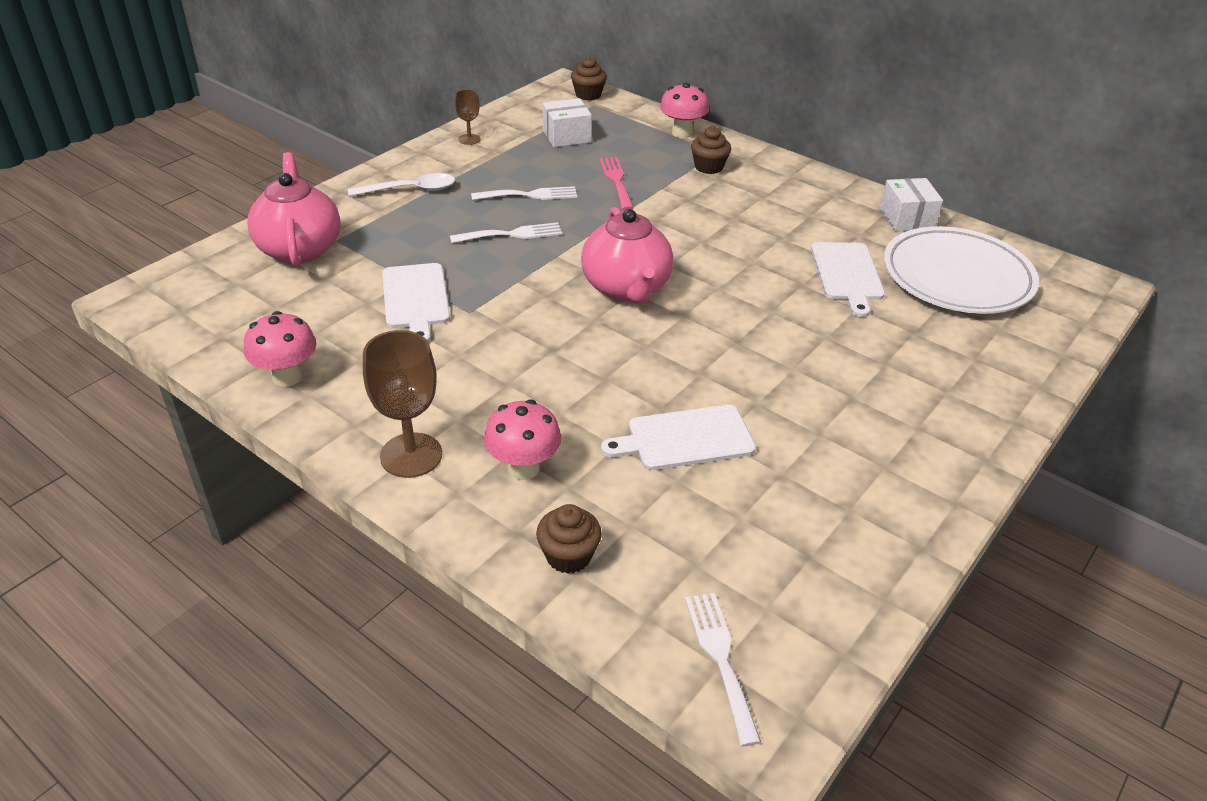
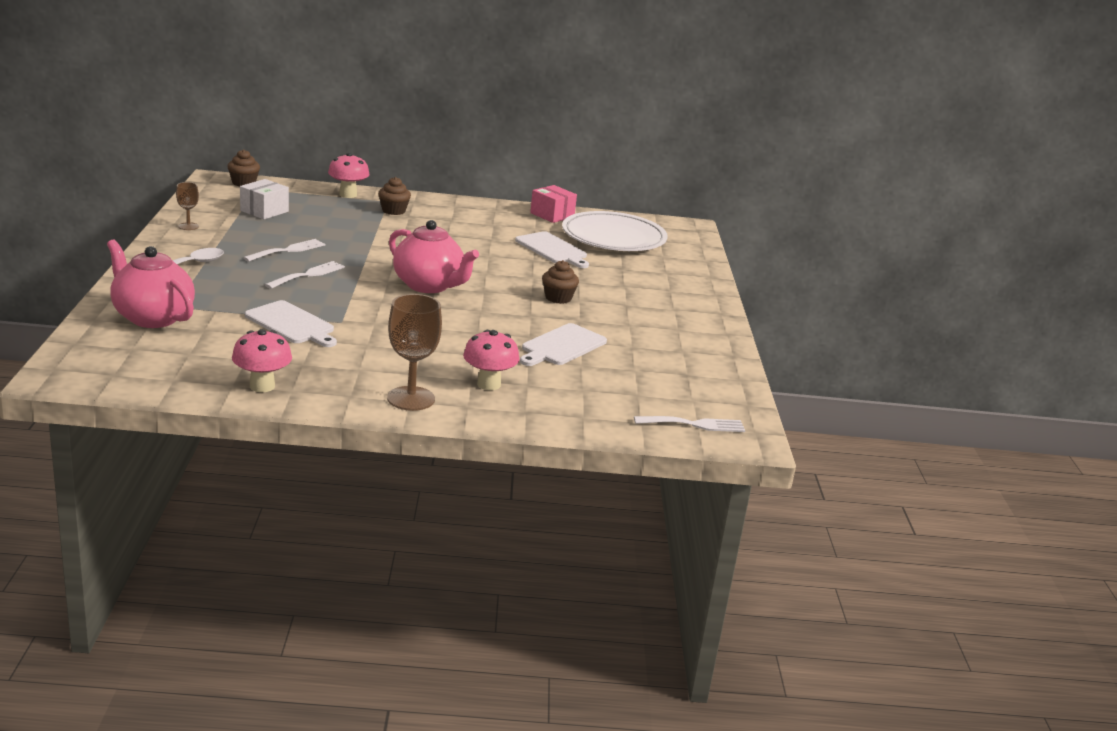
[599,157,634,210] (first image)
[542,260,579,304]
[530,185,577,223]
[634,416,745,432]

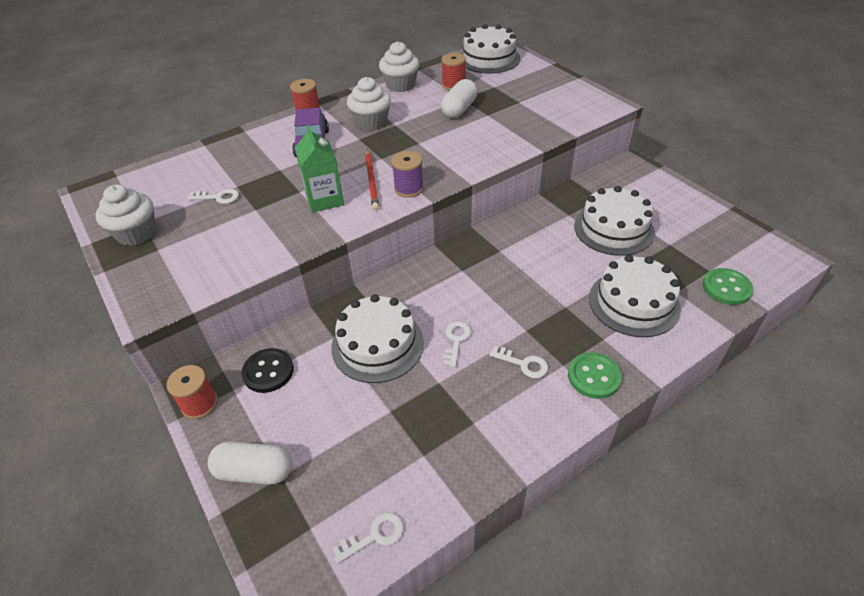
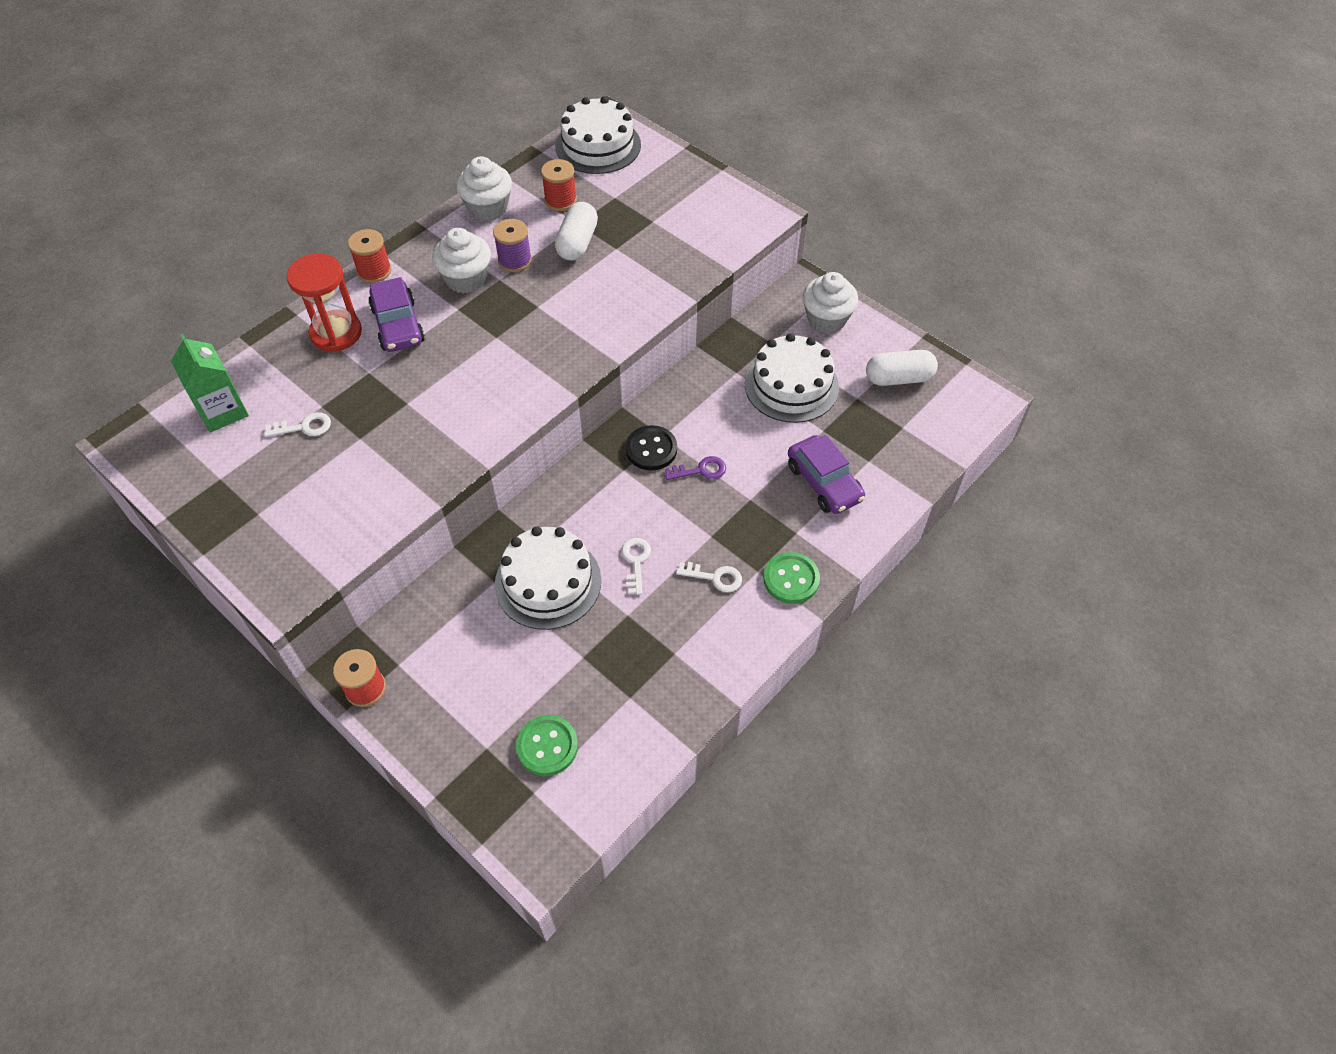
[333,512,404,564] (first image)
[365,150,379,210] (first image)
[286,253,362,352]
[665,456,726,480]
[803,272,858,333]
[866,350,938,386]
[626,425,677,470]
[171,334,249,432]
[493,219,532,272]
[516,715,578,776]
[788,435,865,514]

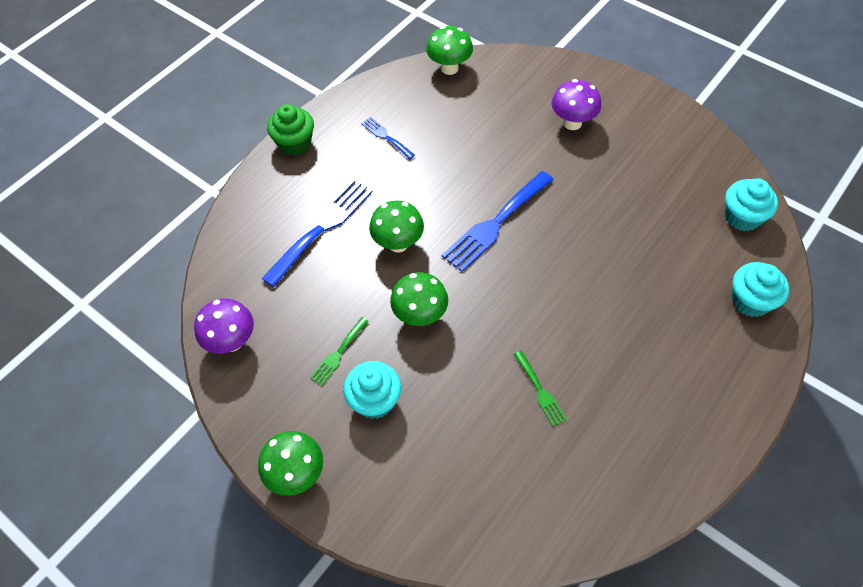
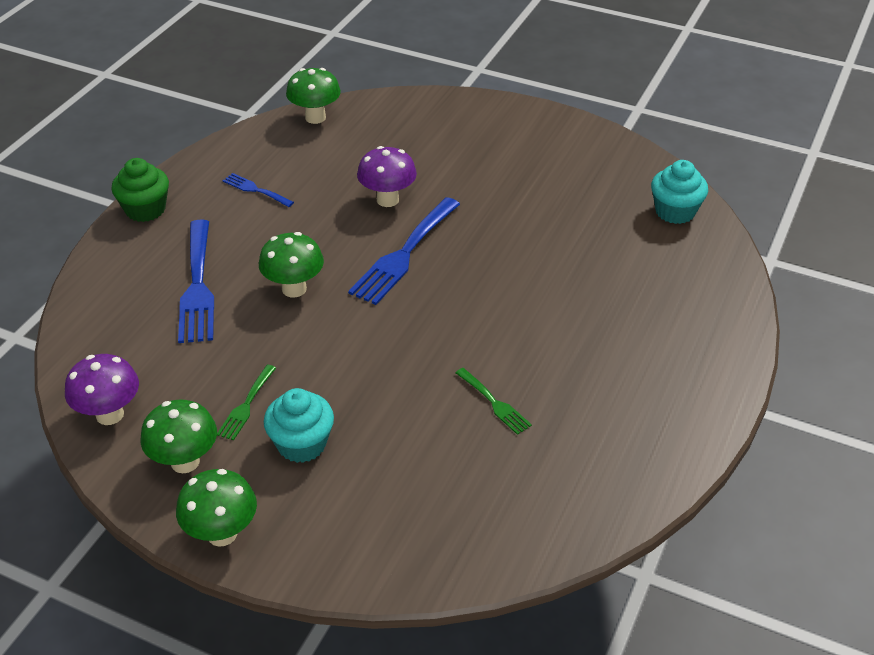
[732,262,789,317] (first image)
[140,399,217,473]
[357,146,417,207]
[178,219,214,343]

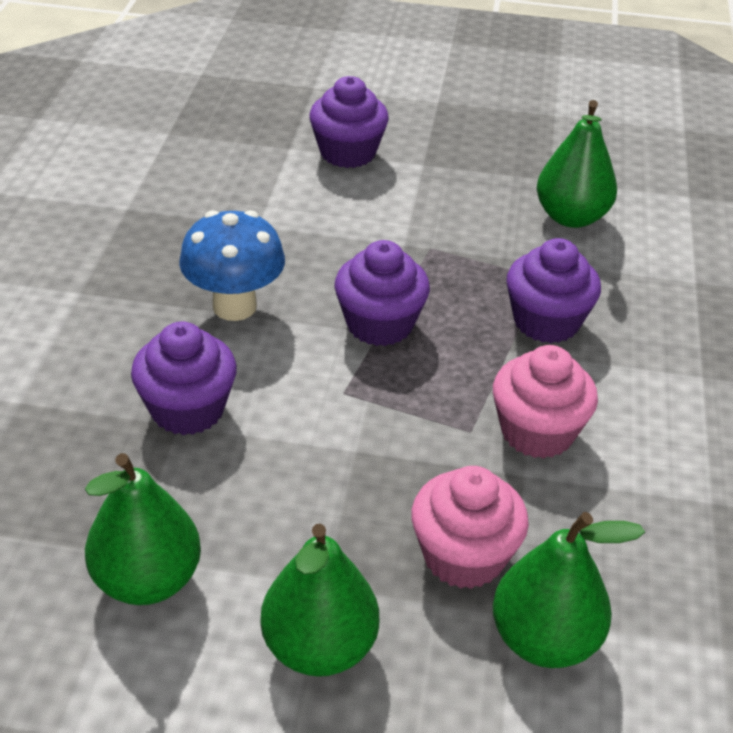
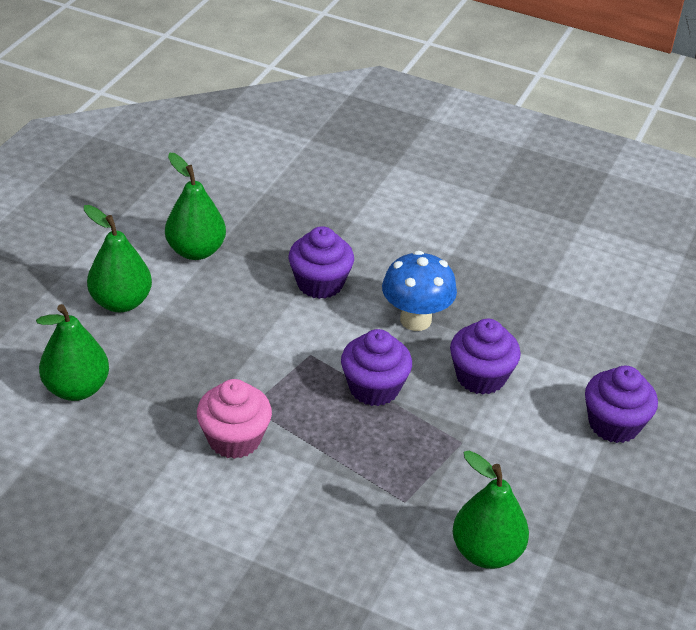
[411,466,529,589] (first image)
[450,319,521,395]

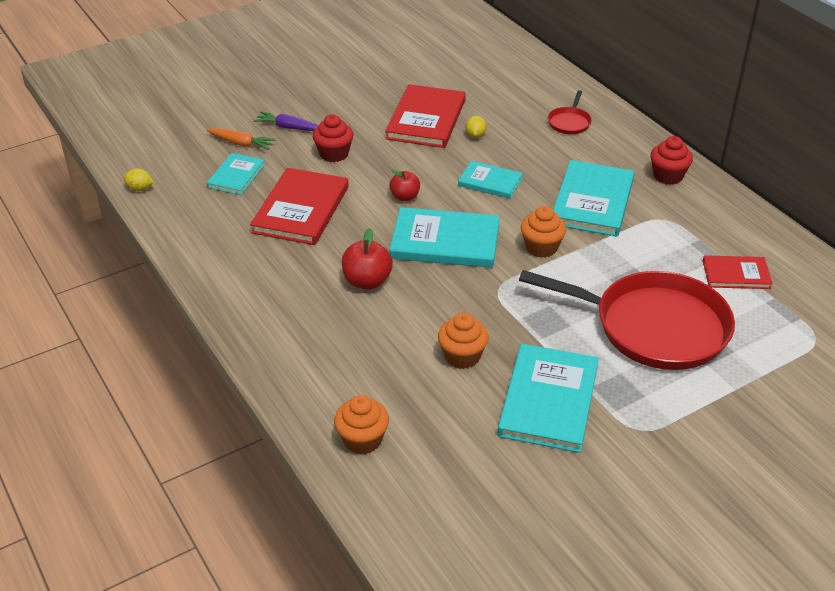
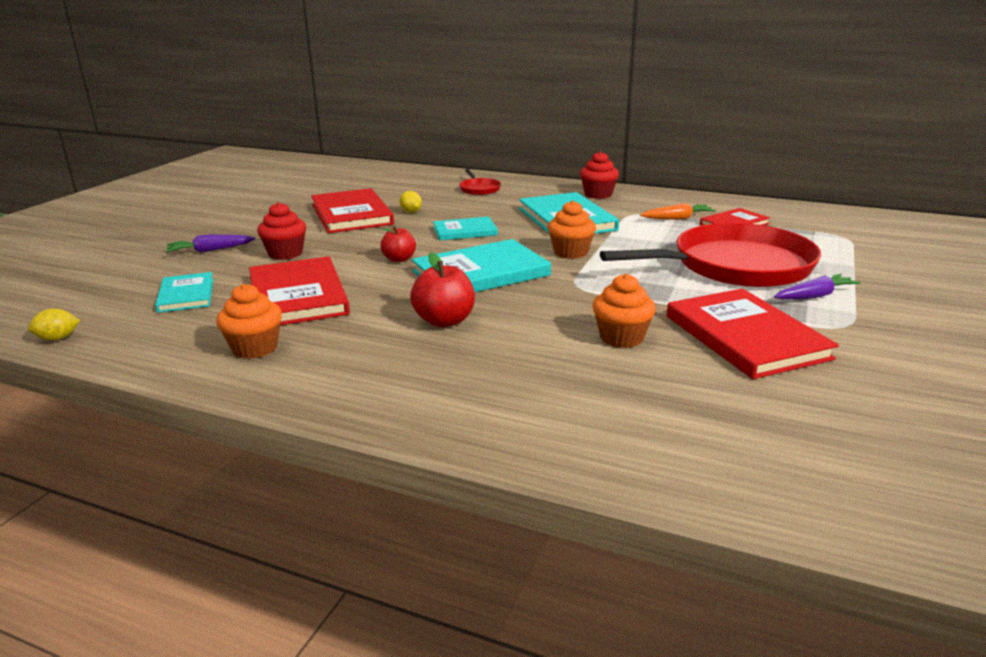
[774,274,861,300]
[640,203,716,220]
[216,284,282,359]
[667,289,839,379]

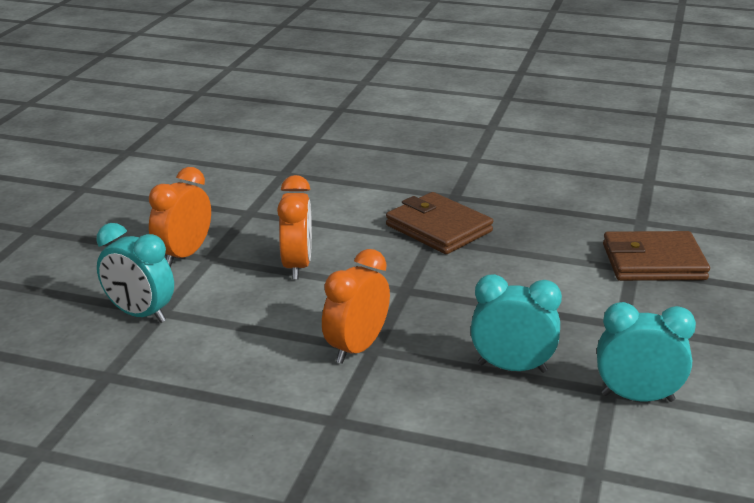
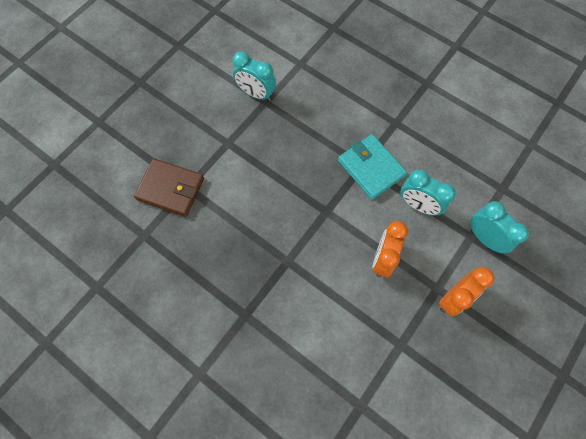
[386,192,493,254] (first image)
[401,169,456,216]
[338,134,407,200]

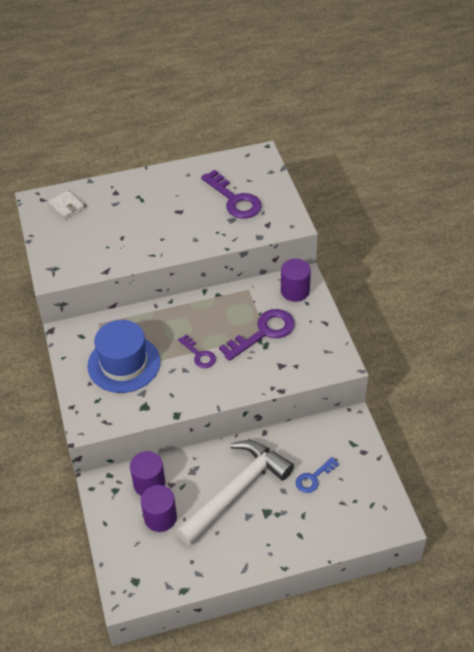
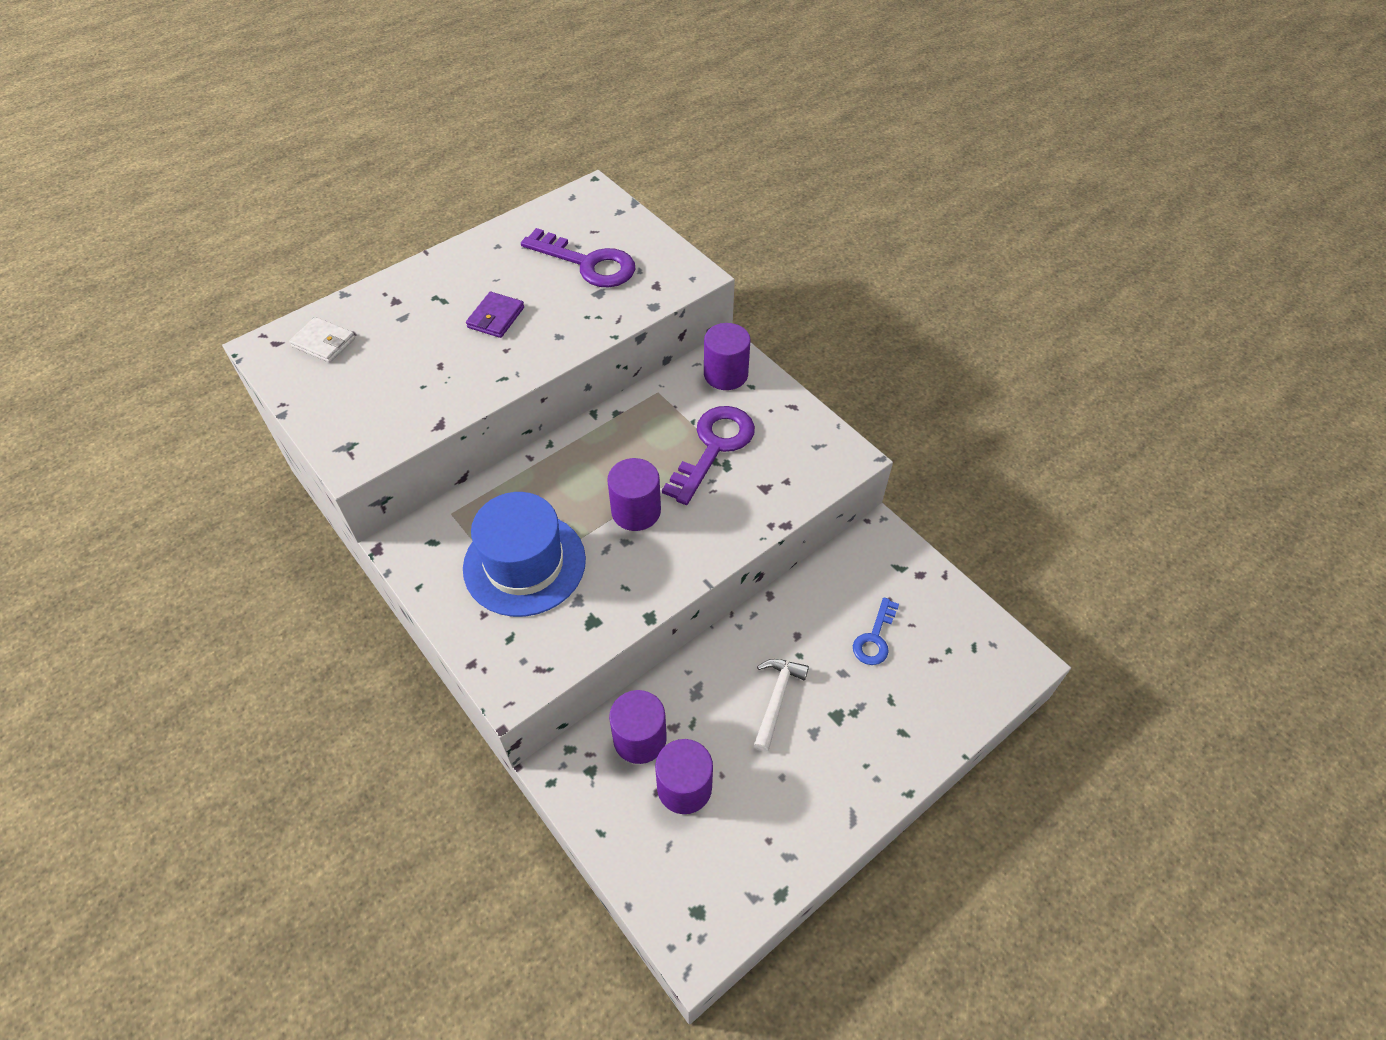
[466,292,524,338]
[607,458,661,531]
[754,659,809,752]

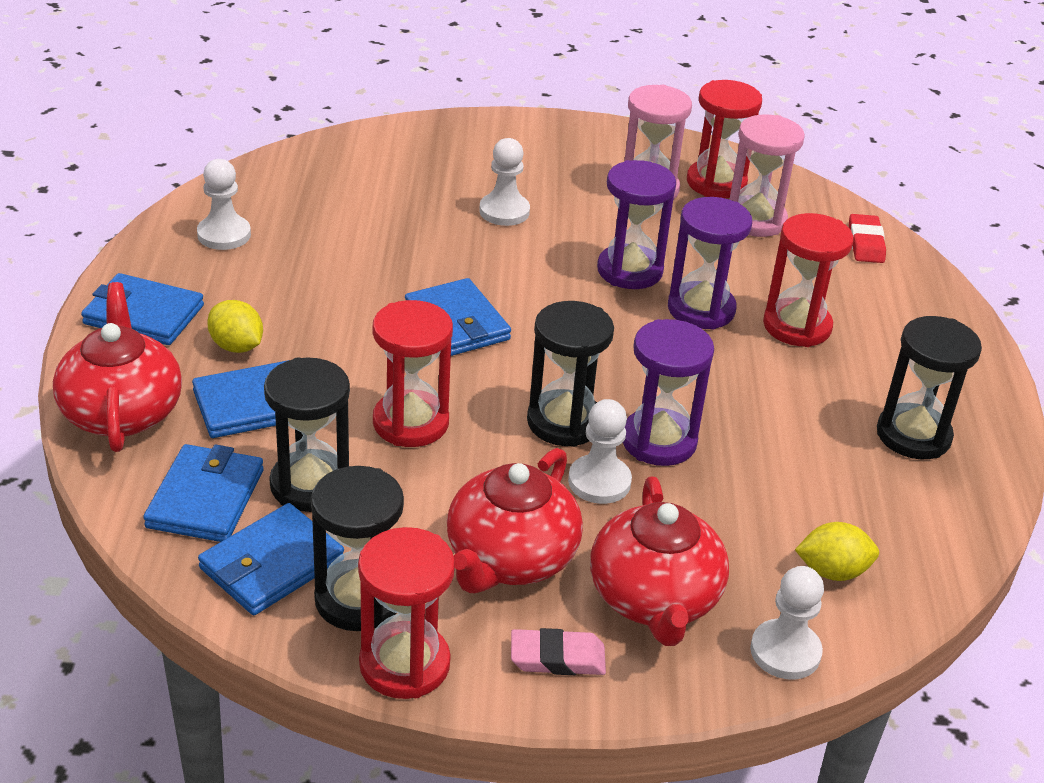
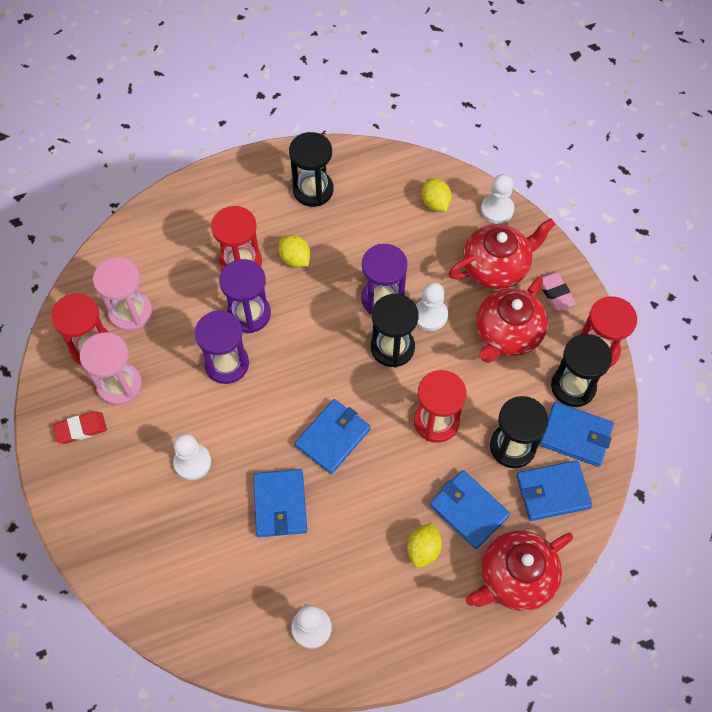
[278,235,310,267]
[253,469,307,537]
[53,412,107,444]
[476,277,548,363]

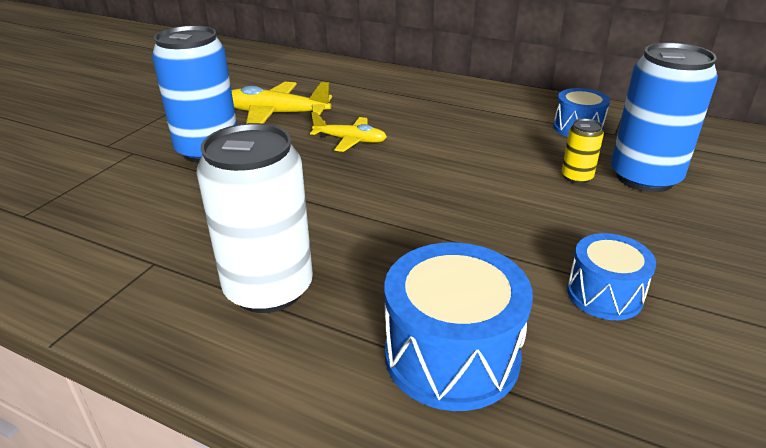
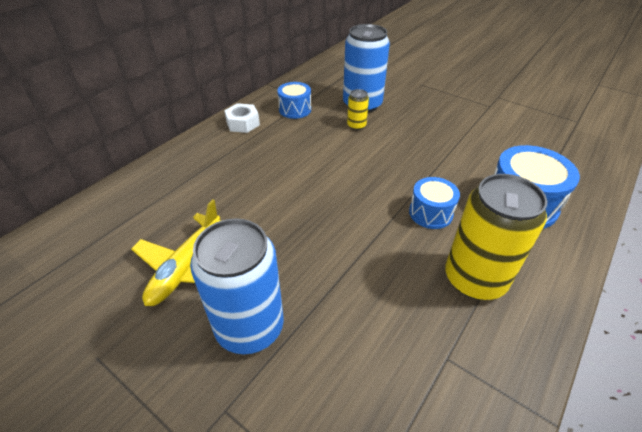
[310,112,387,152] (first image)
[224,103,260,133]
[409,177,460,229]
[445,174,547,300]

